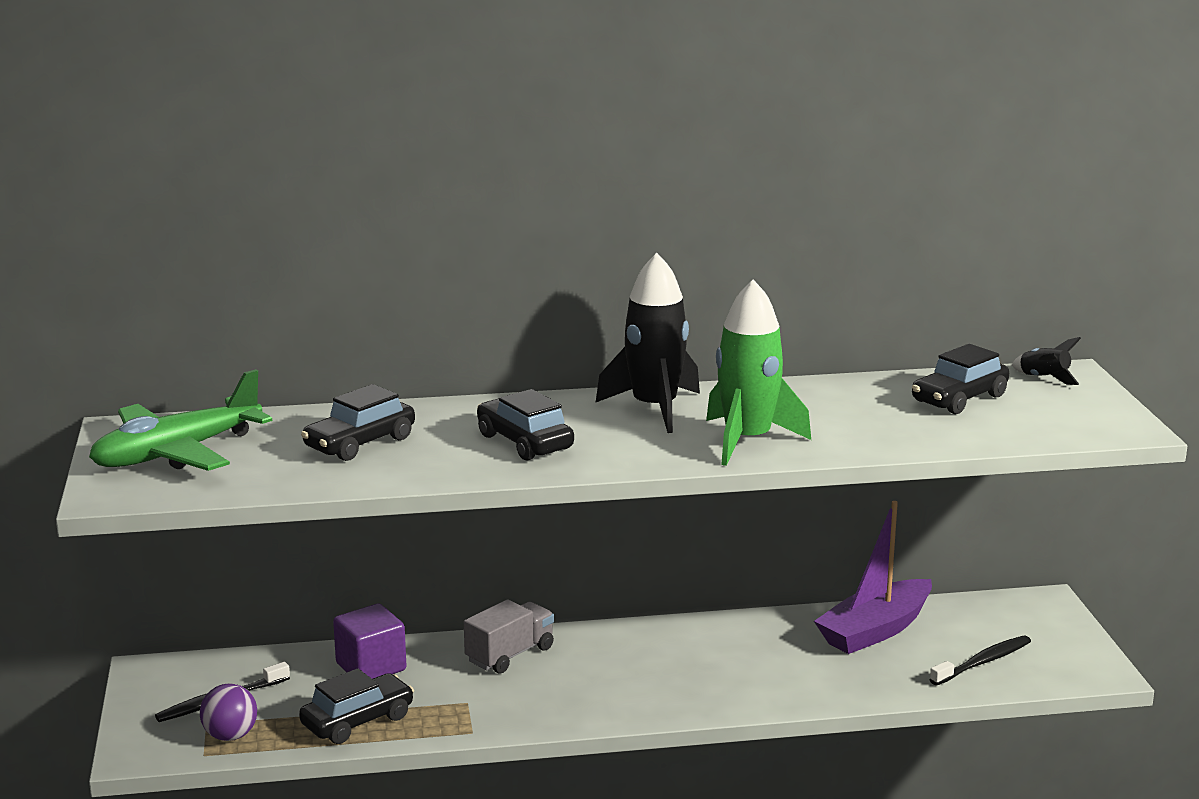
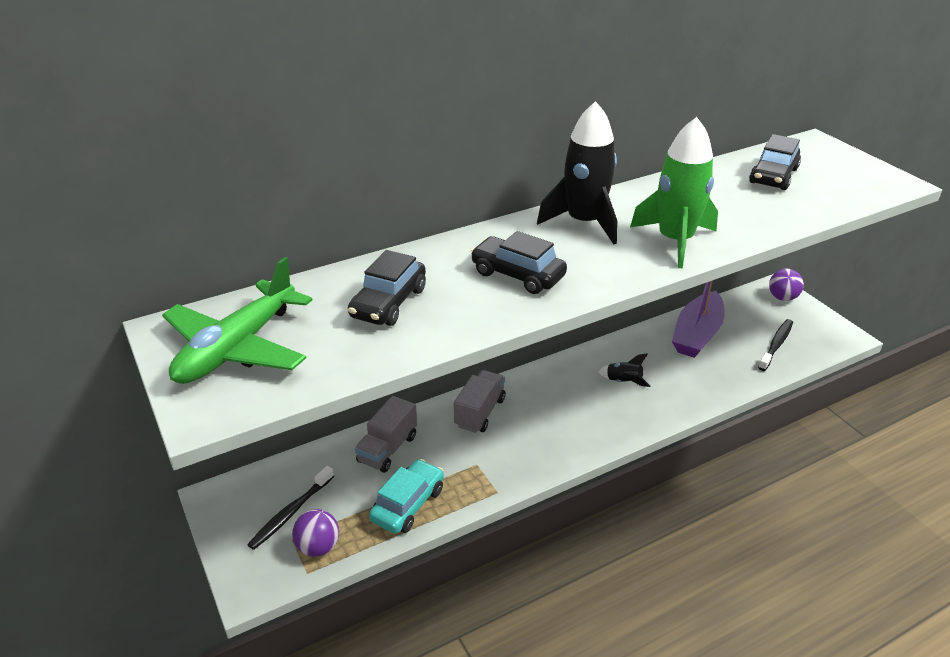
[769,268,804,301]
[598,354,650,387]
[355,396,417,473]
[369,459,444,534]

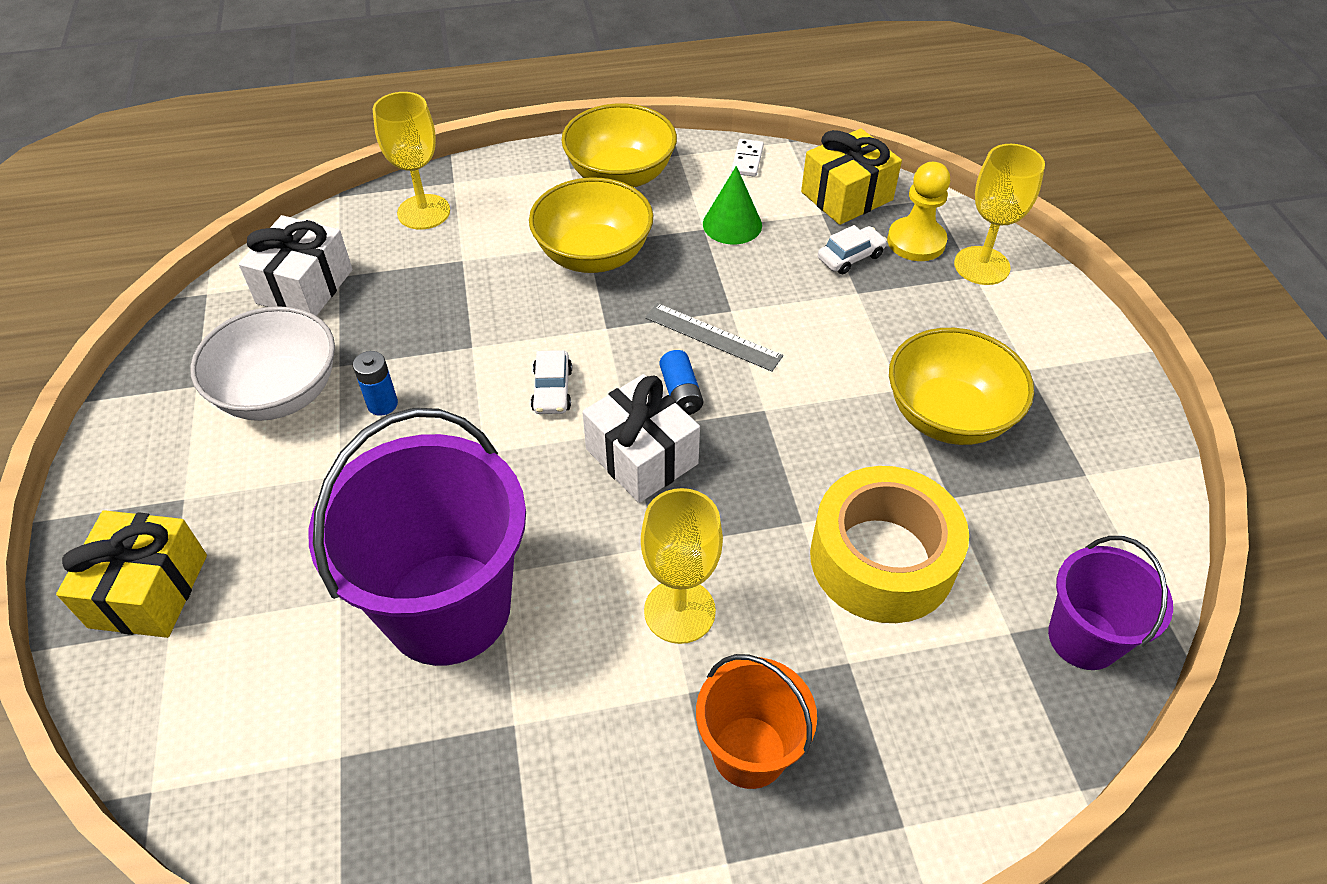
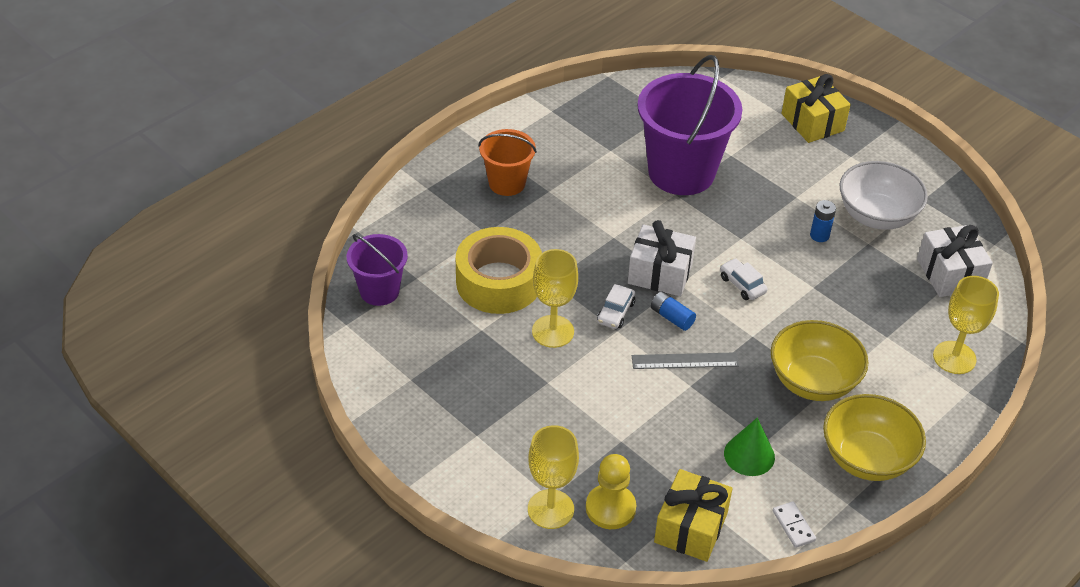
[889,328,1034,445] (first image)
[532,249,578,348]
[597,284,635,329]

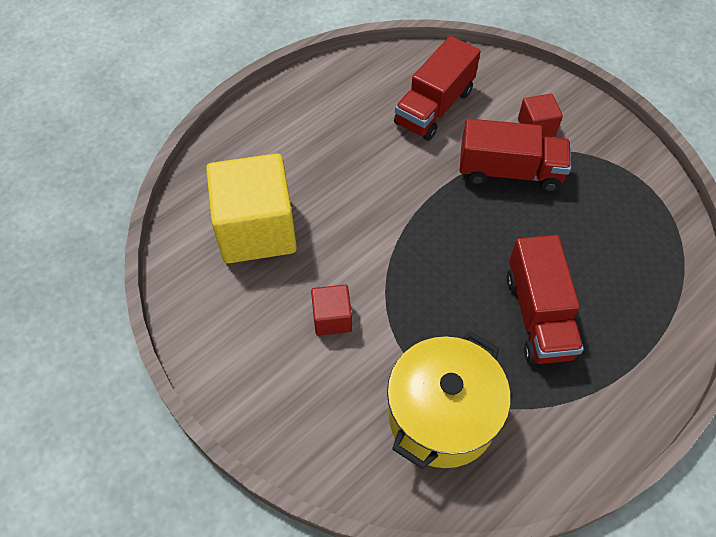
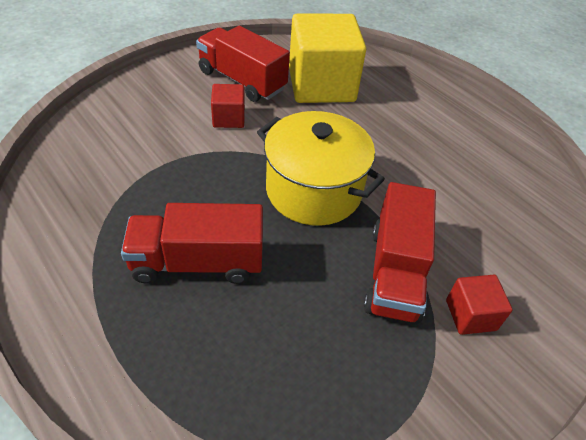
[257,111,385,226]
[196,26,290,102]

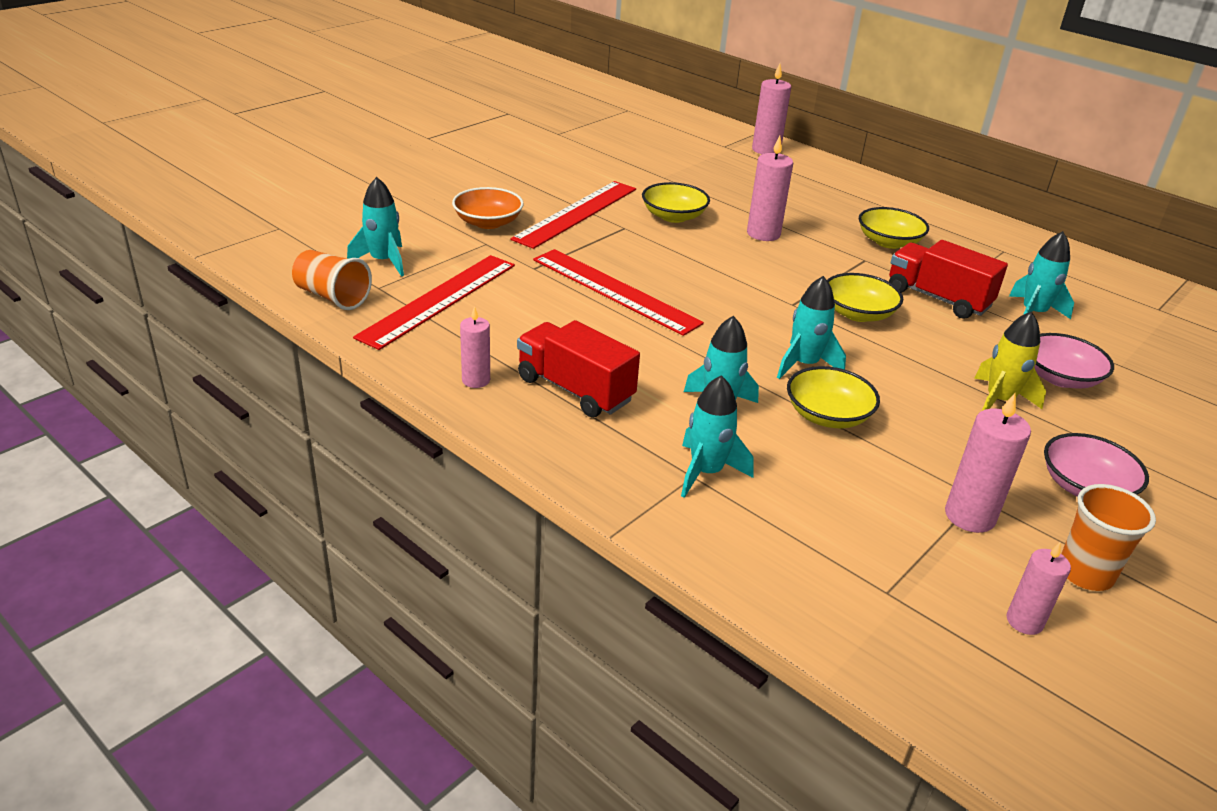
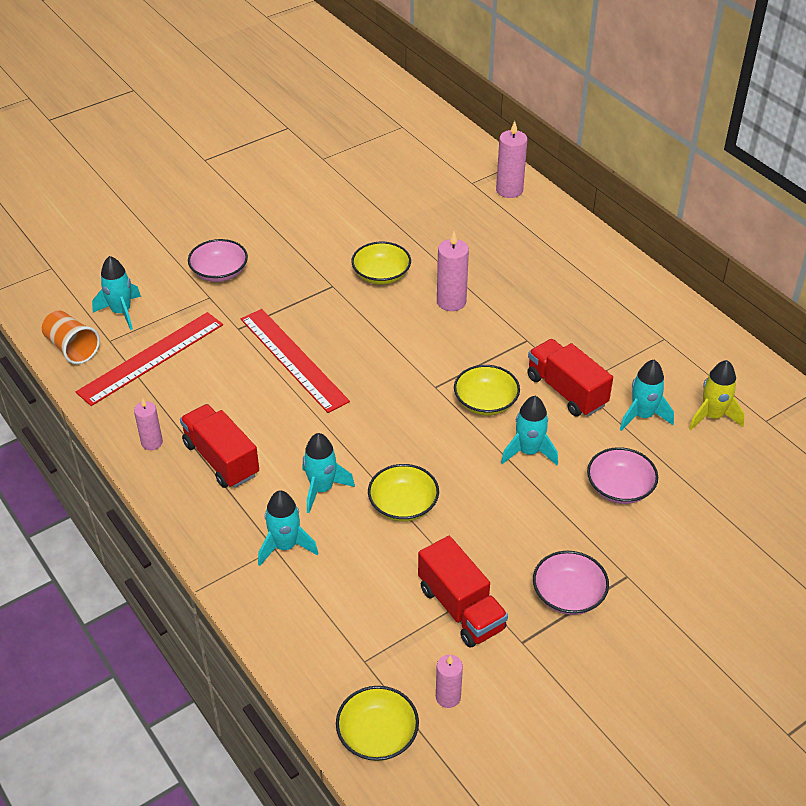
[511,181,636,249] (first image)
[1061,484,1156,591] (first image)
[501,396,558,465]
[336,686,419,761]
[689,360,745,430]
[418,536,508,648]
[188,239,248,282]

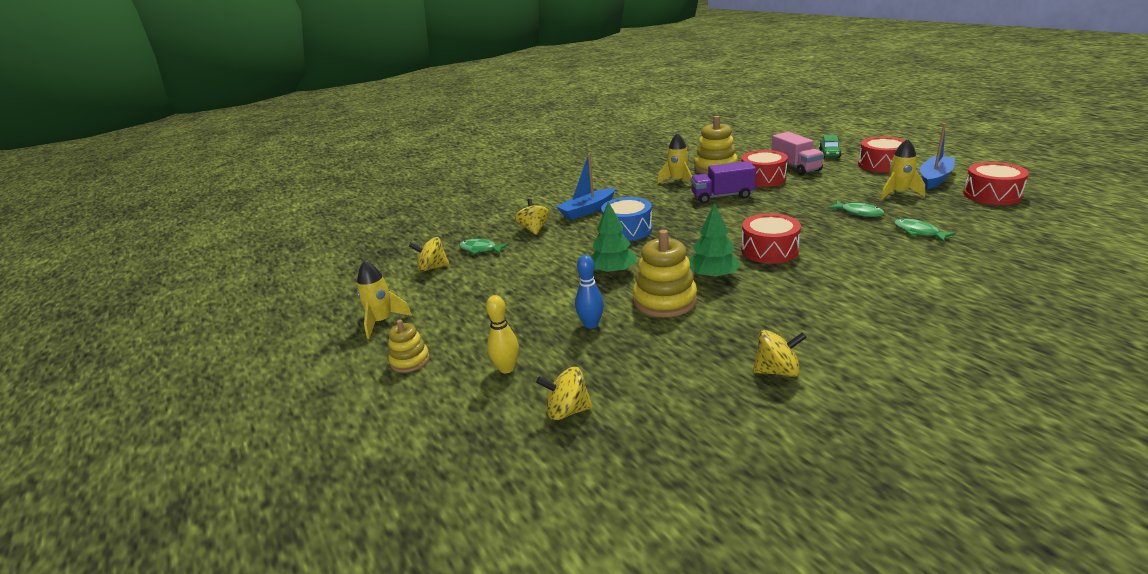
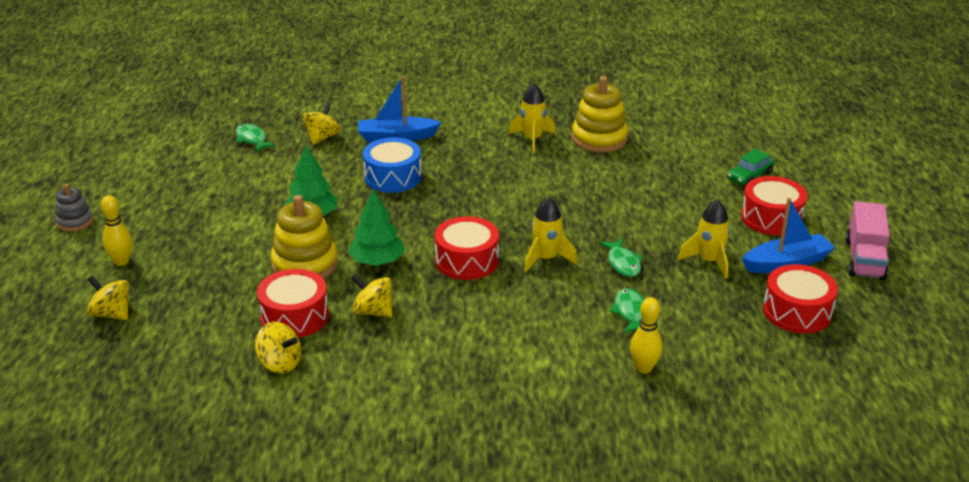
[575,255,604,329] (first image)
[691,161,756,204] (first image)
[630,297,662,373]
[524,197,577,272]
[351,274,392,317]
[257,269,329,338]
[845,201,890,280]
[55,184,93,232]

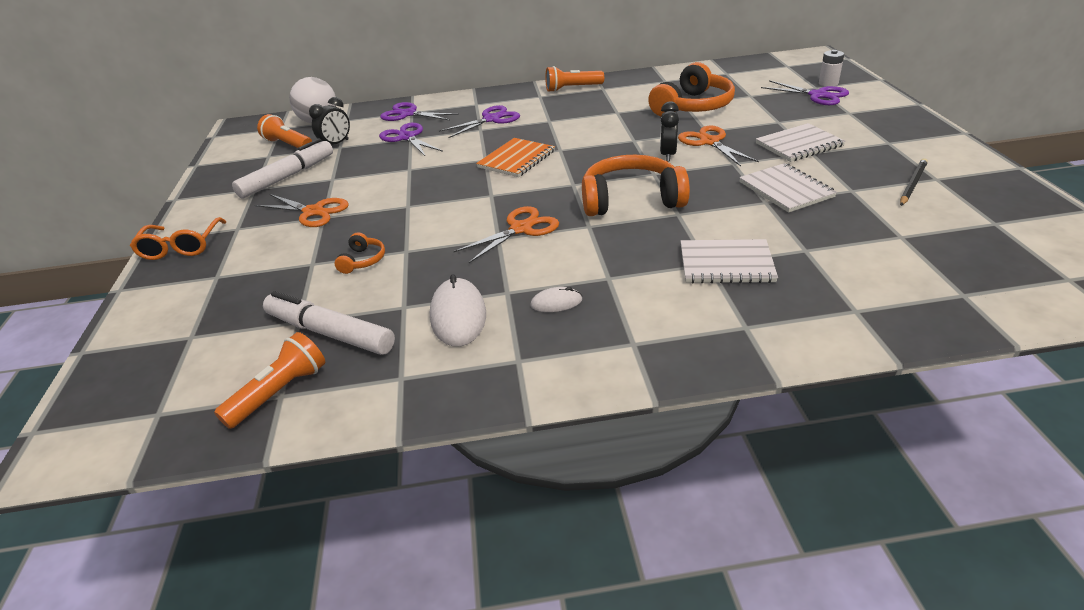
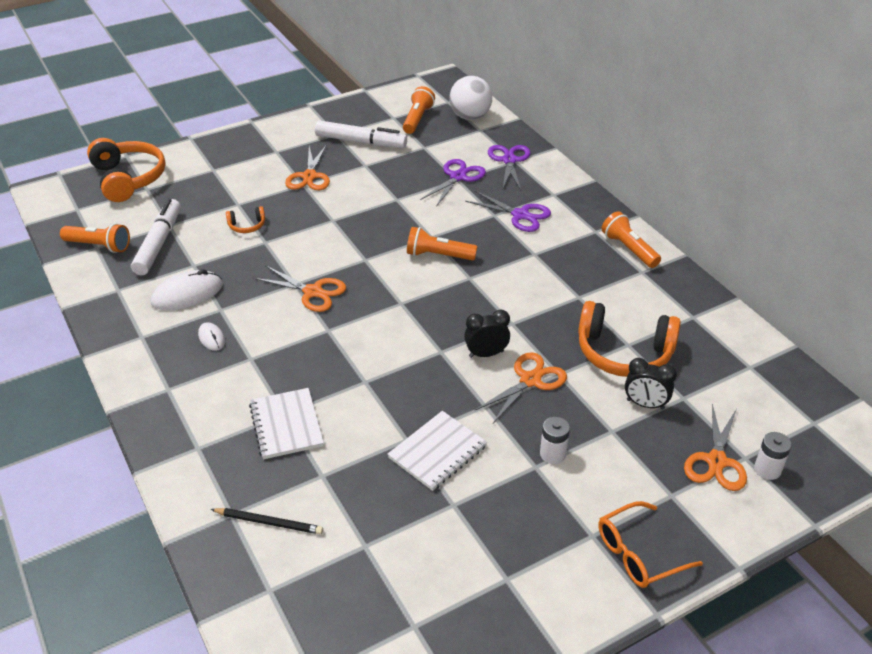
[598,501,703,588]
[625,358,677,410]
[87,138,165,202]
[211,508,323,534]
[407,227,477,261]
[540,417,570,464]
[684,404,747,491]

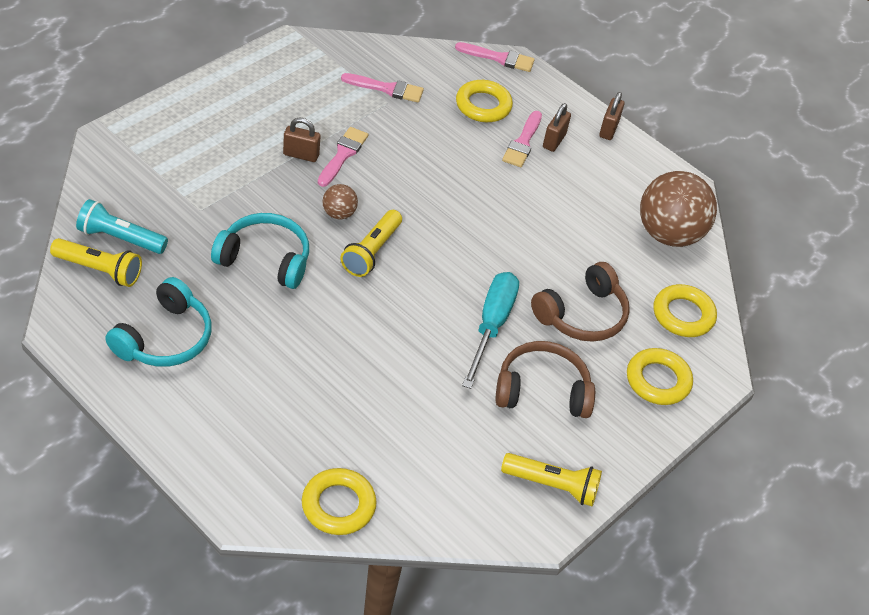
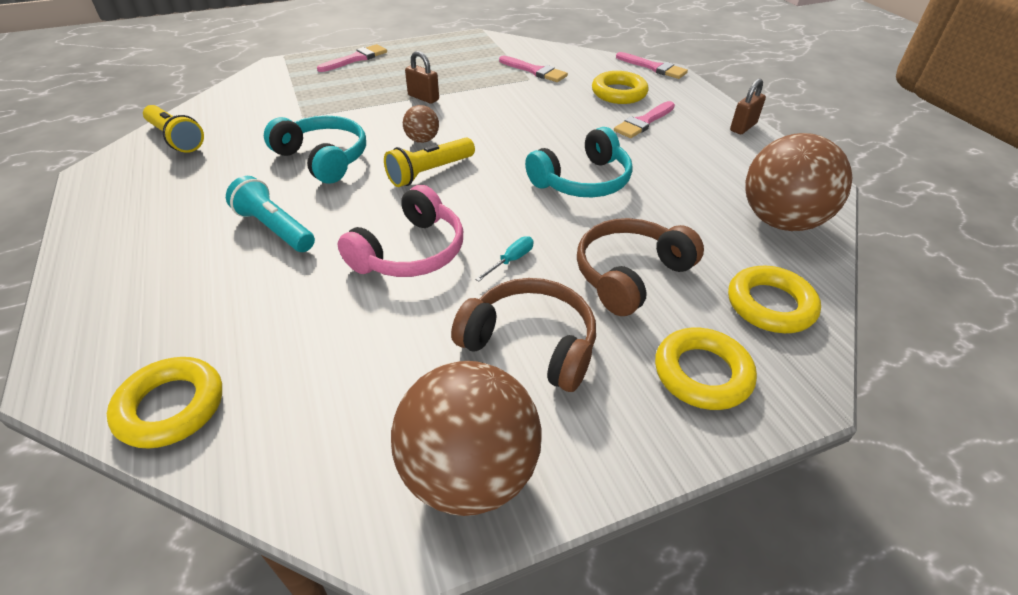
[543,103,571,152] (first image)
[338,185,463,277]
[226,176,315,252]
[525,127,633,197]
[317,44,387,72]
[391,361,542,516]
[577,218,704,316]
[475,236,534,281]

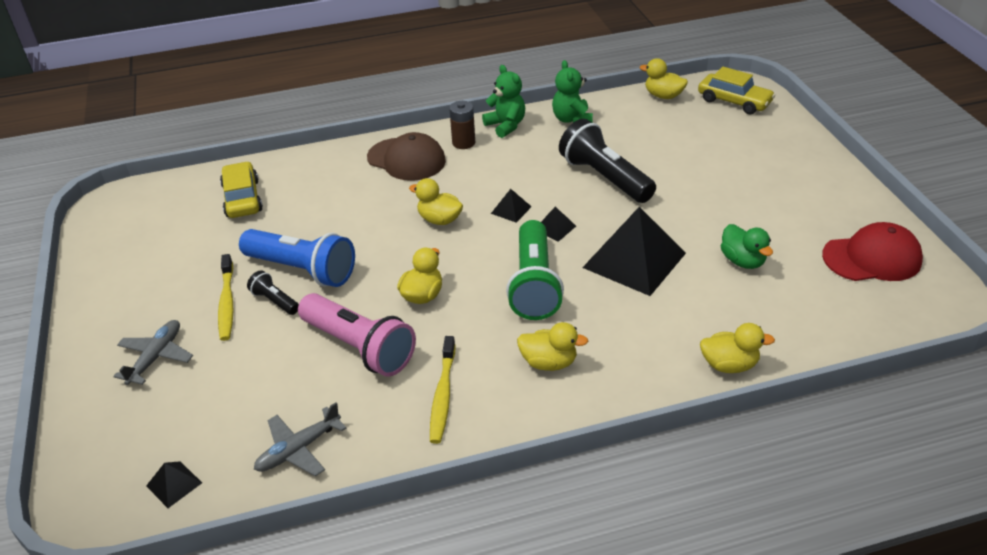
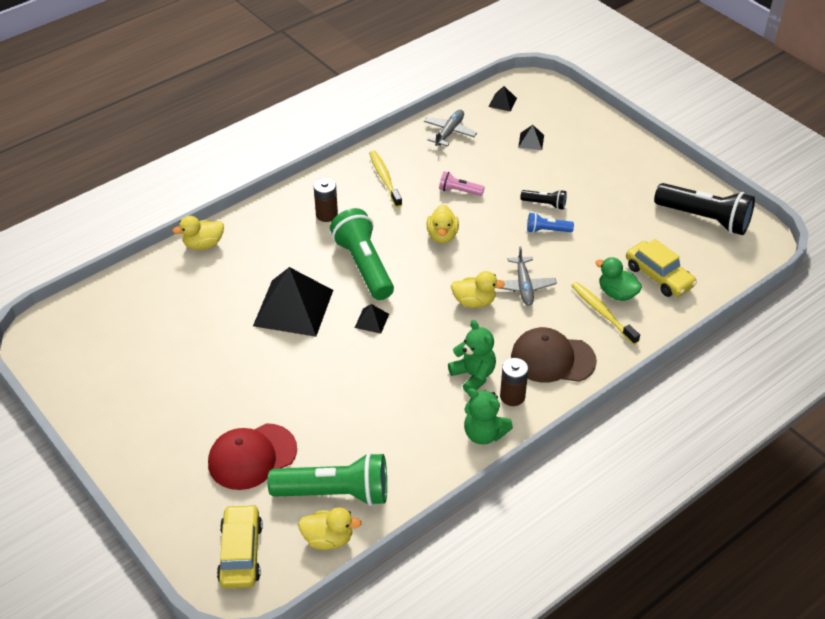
[268,452,387,506]
[499,246,557,306]
[571,282,640,345]
[518,125,544,150]
[448,320,496,393]
[654,183,755,235]
[595,257,642,301]
[208,423,297,490]
[314,178,338,222]
[217,504,263,588]
[527,213,574,233]
[439,171,485,196]

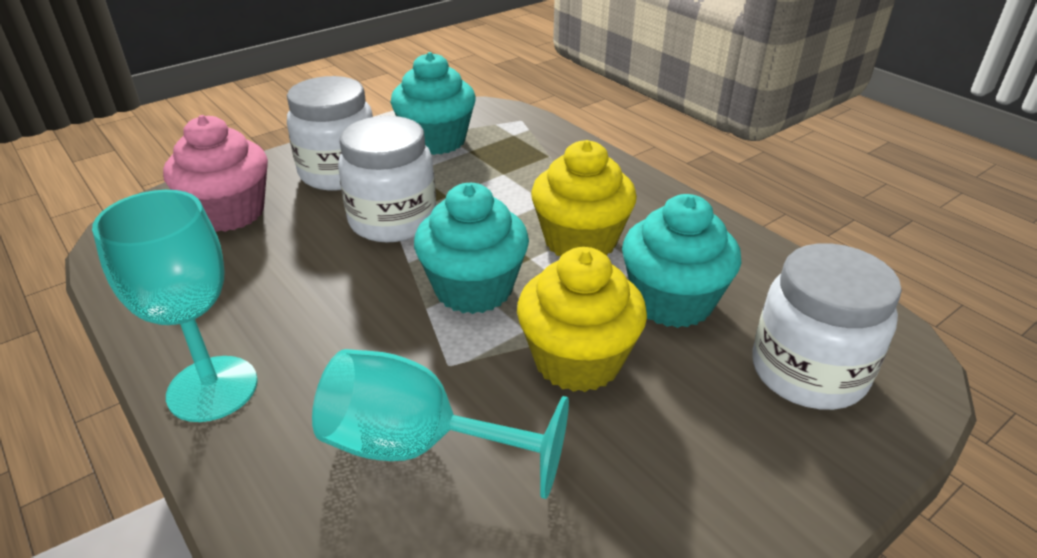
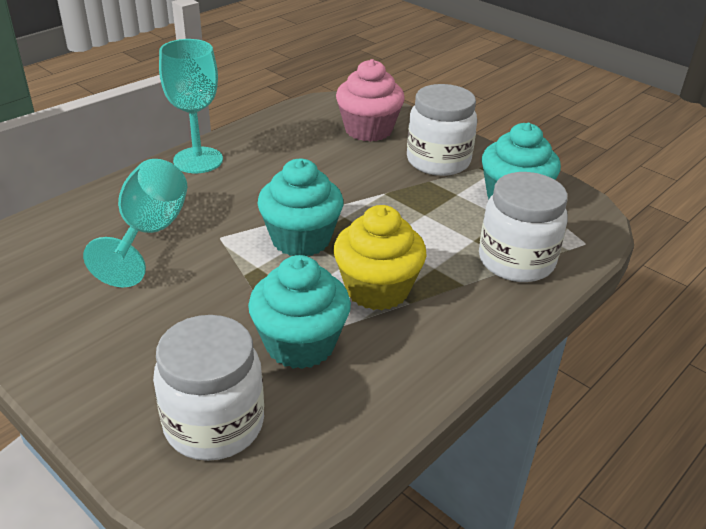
[517,247,647,392] (first image)
[479,172,568,282]

